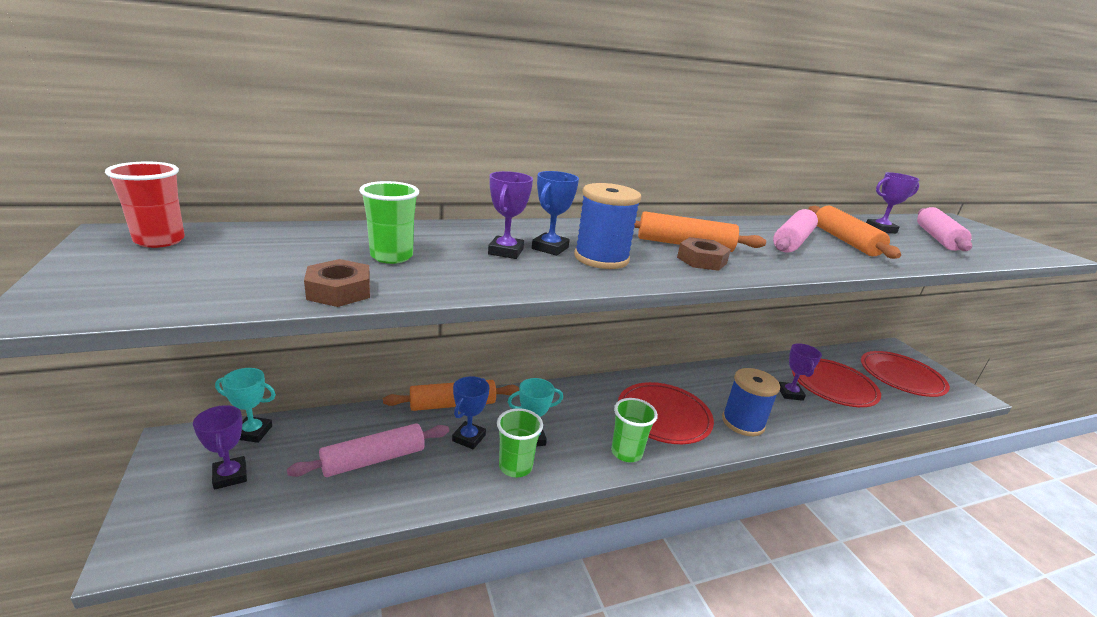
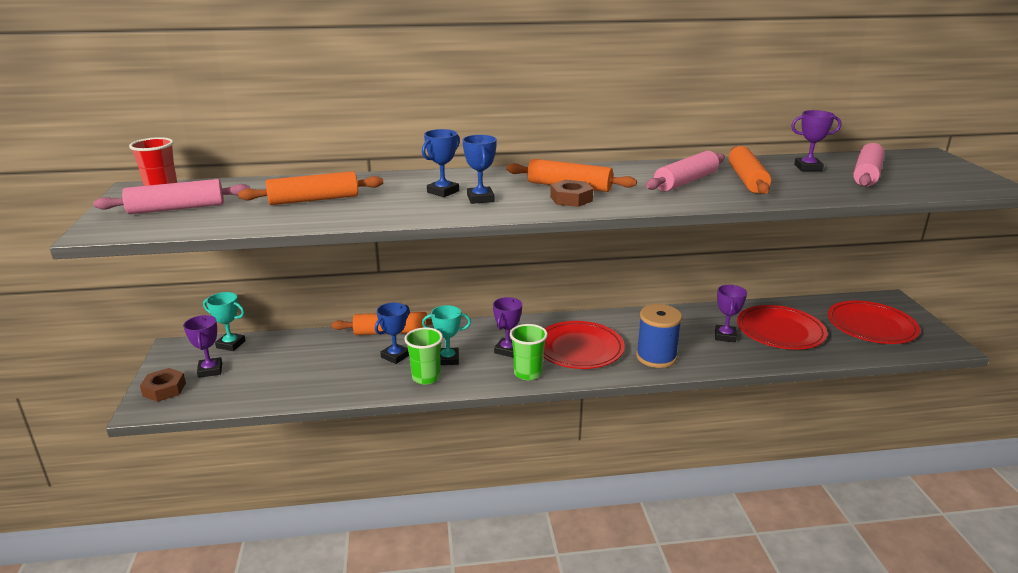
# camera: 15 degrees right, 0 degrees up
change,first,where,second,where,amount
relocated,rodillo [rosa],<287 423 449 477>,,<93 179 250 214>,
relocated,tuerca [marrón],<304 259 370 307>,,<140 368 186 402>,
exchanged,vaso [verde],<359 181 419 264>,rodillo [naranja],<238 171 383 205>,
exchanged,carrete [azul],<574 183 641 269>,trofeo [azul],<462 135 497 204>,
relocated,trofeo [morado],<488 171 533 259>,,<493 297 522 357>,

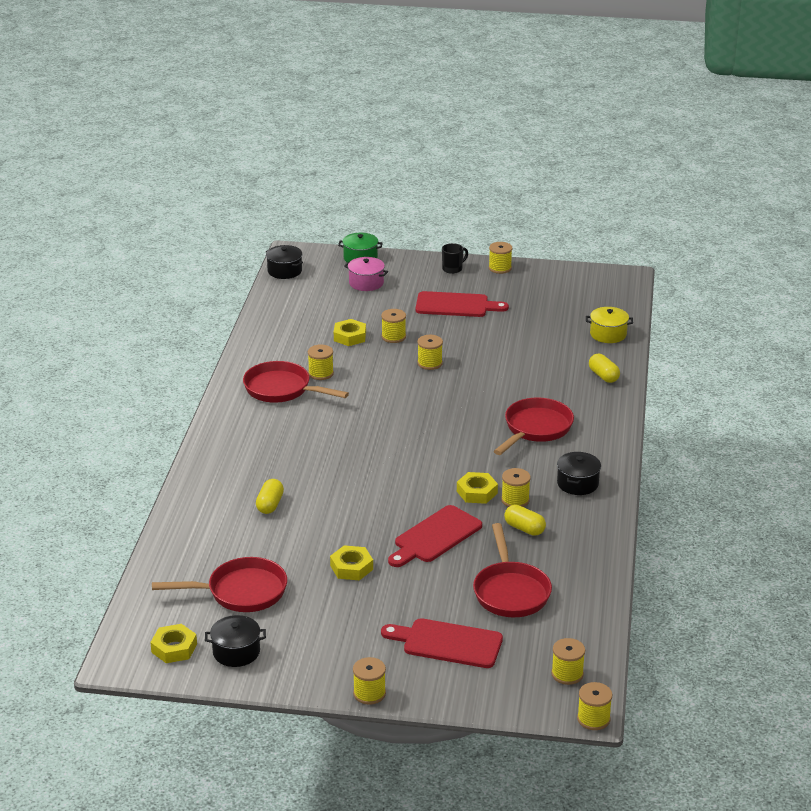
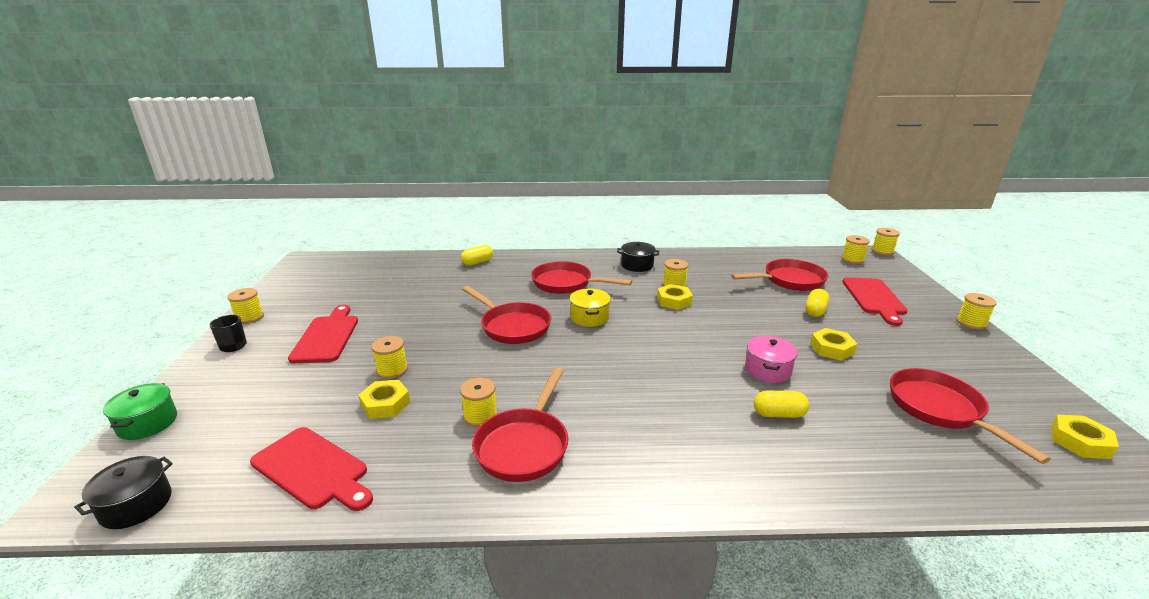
# camera: 100 degrees left, 5 degrees down
change,first,where,second,where,amount
relocated,tabla de cortar [rojo],<388 505 482 567>,,<250 427 373 511>,
appeared,,,sartén [rojo],<462 286 551 344>,
relocated,olla [amarillo],<586 307 633 343>,,<569 289 611 327>,
relocated,olla [rosa],<344 257 388 291>,,<745 336 798 383>,
relocated,cápsula [amarillo],<504 505 546 536>,,<805 289 829 317>,
missing,olla [negro],<205 615 266 667>,,,
missing,carrete [amarillo],<417 335 443 370>,,,

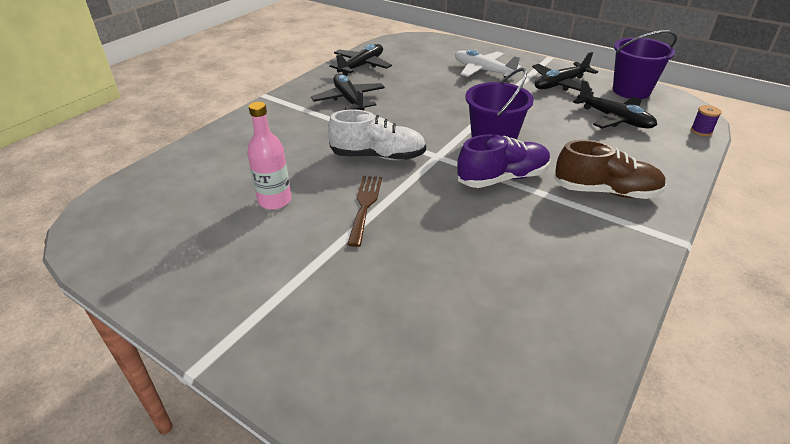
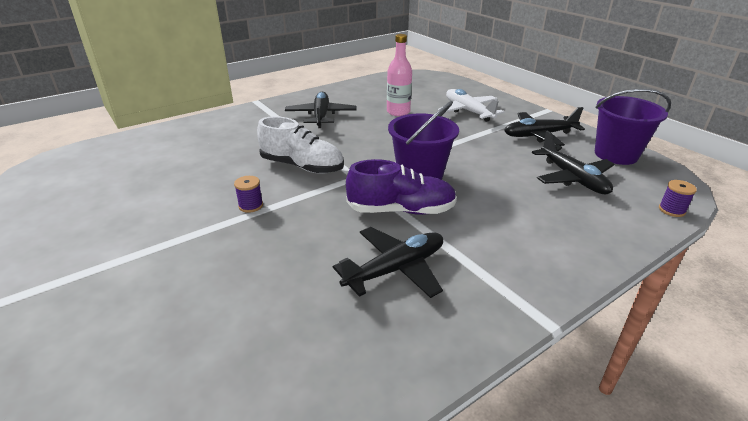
# camera: 20 degrees right, 5 degrees down
change,first,where,second,where,amount
exchanged,tenedor [marrón],<347 176 382 247>,carrete [morado],<234 176 263 213>,
relocated,avión [negro],<329 44 392 76>,,<333 227 443 298>,
relocated,botella [rosa],<247 102 291 209>,,<387 34 412 116>,
missing,zapato [marrón],<554 140 666 199>,,,

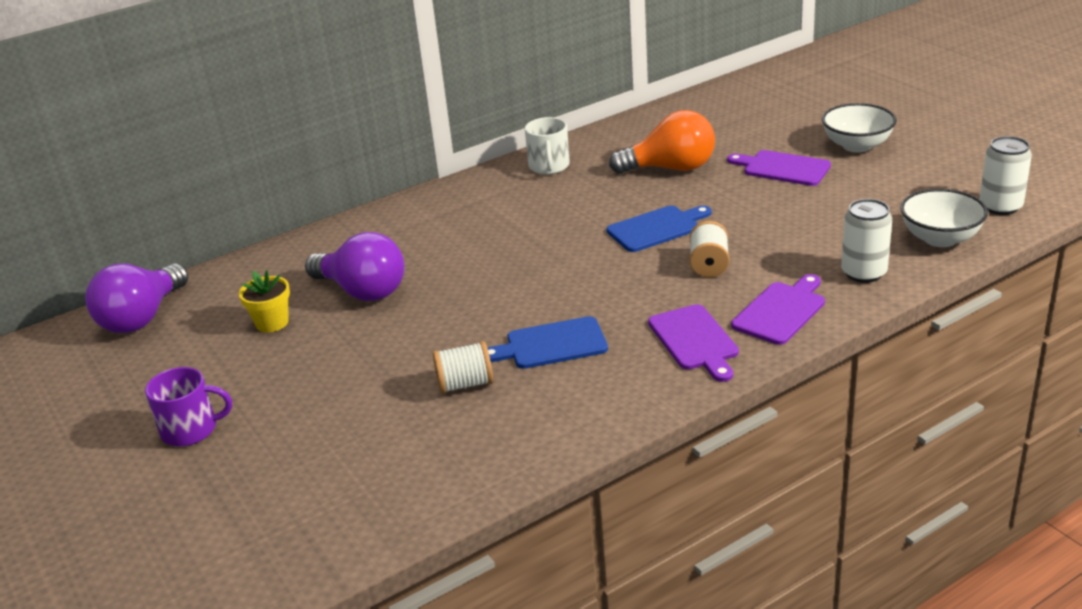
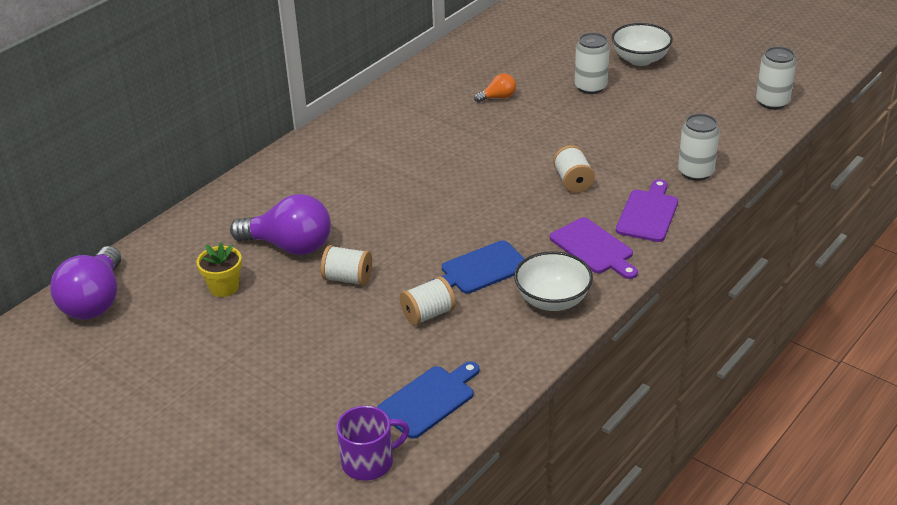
# camera: 20 degrees left, 5 degrees up
change,first,where,second,where,amount
appeared,,,carrete [blanco],<321 245 372 286>,
relocated,taza [morado],<145 367 232 447>,,<337 406 410 481>,
relocated,tabla de cortar [azul],<607 206 711 252>,,<377 361 480 439>,
size,bombilla [naranja],<609 110 715 174>,,<474 73 516 103>,x0.48
relocated,cuenco [blanco],<900 189 988 247>,,<514 251 593 311>,
exchanged,tabla de cortar [morado],<727 150 831 186>,lata [blanco],<575 33 610 94>,
missing,taza [blanco],<525 117 570 175>,,,

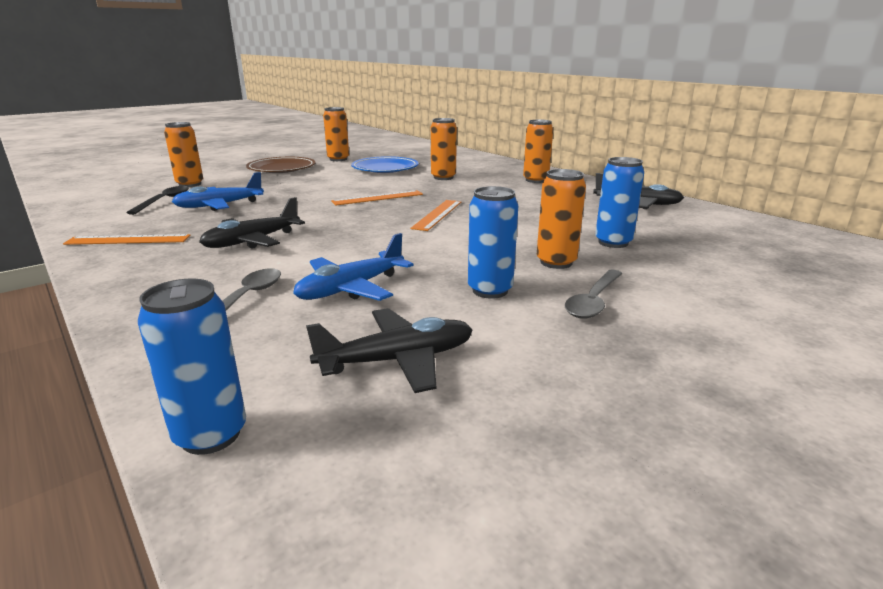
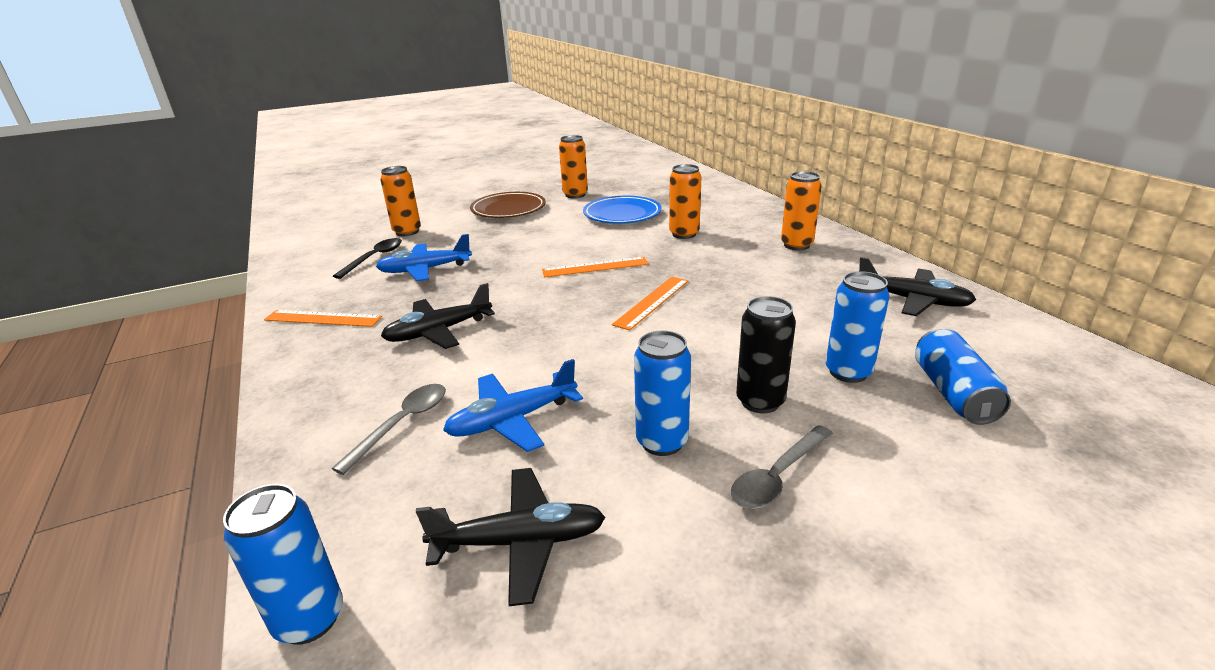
# camera: 15 degrees right, 5 degrees up
change,first,where,second,where,amount
colour,lata [naranja],<537 169 586 269>,lata [negro],<736 296 796 413>,
appeared,,,lata [azul],<915 329 1011 425>,

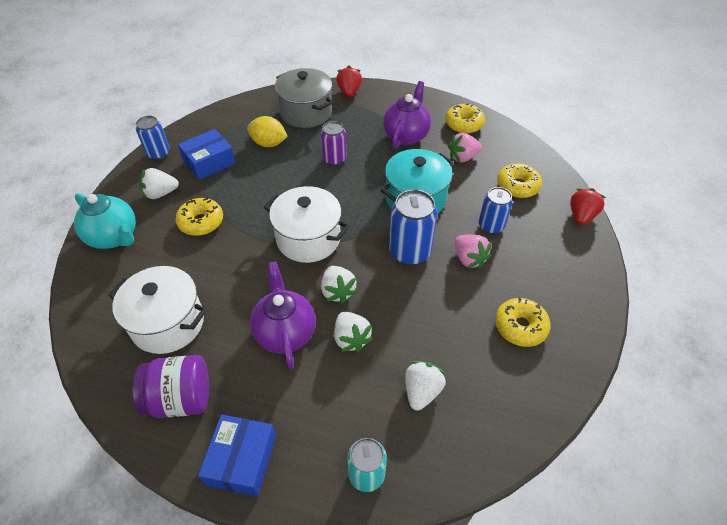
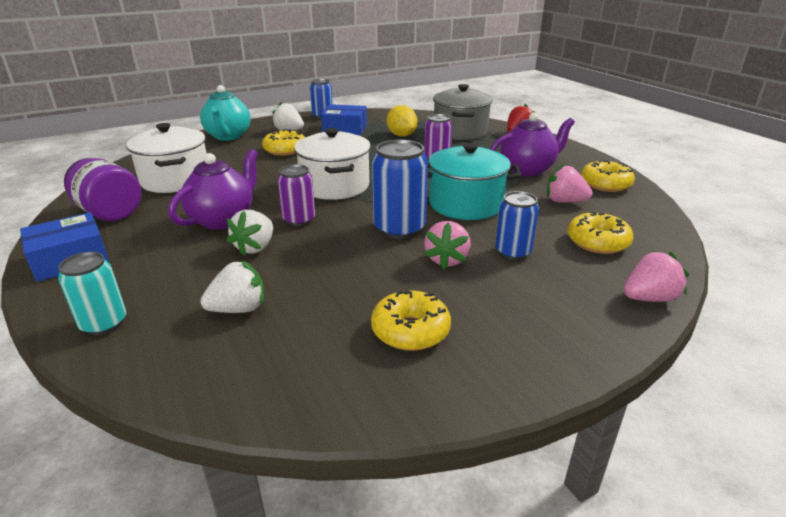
# camera: 45 degrees right, 20 degrees down
change,first,where,second,where,amount
exchanged,fresa [blanco],<321 266 357 303>,lata [morado],<277 164 315 226>,
colour,fresa [rojo],<570 188 606 225>,fresa [rosa],<624 251 689 302>,

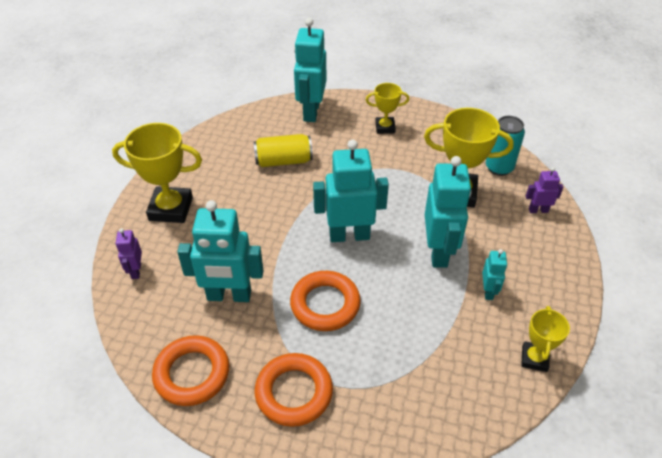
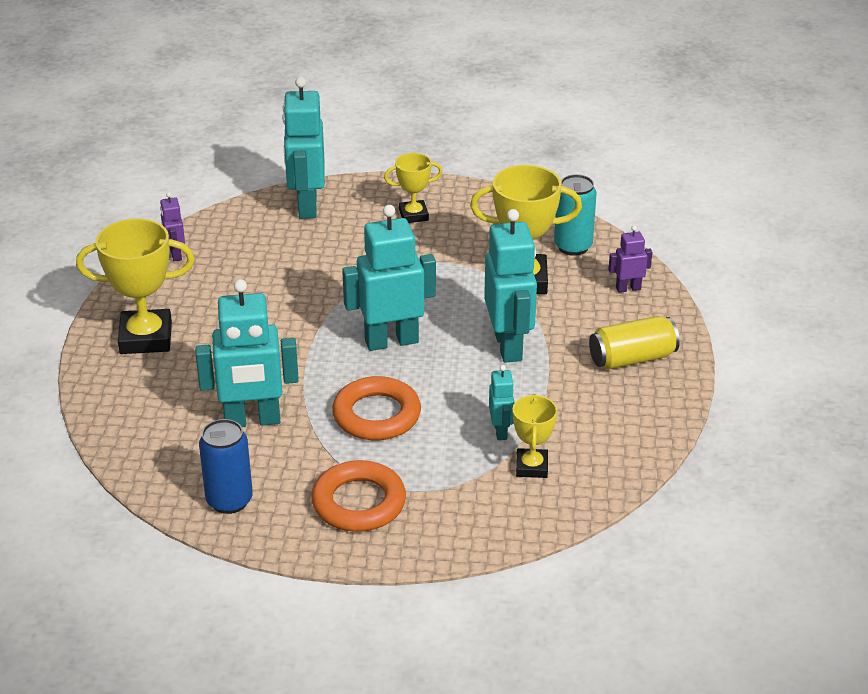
# camera: 10 degrees left, 10 degrees down
change,first,where,second,where,amount
relocated,robot [morado],<115 228 142 279>,,<160 192 185 261>,
exchanged,anillo [naranja],<152 335 229 406>,lata [azul],<199 419 253 514>,
relocated,robot [turquesa],<482 249 507 300>,,<489 365 514 440>,
relocated,trofeo [amarillo],<521 306 570 372>,,<512 394 557 478>,
relocated,lata [amarillo],<254 134 313 167>,,<589 316 680 370>,

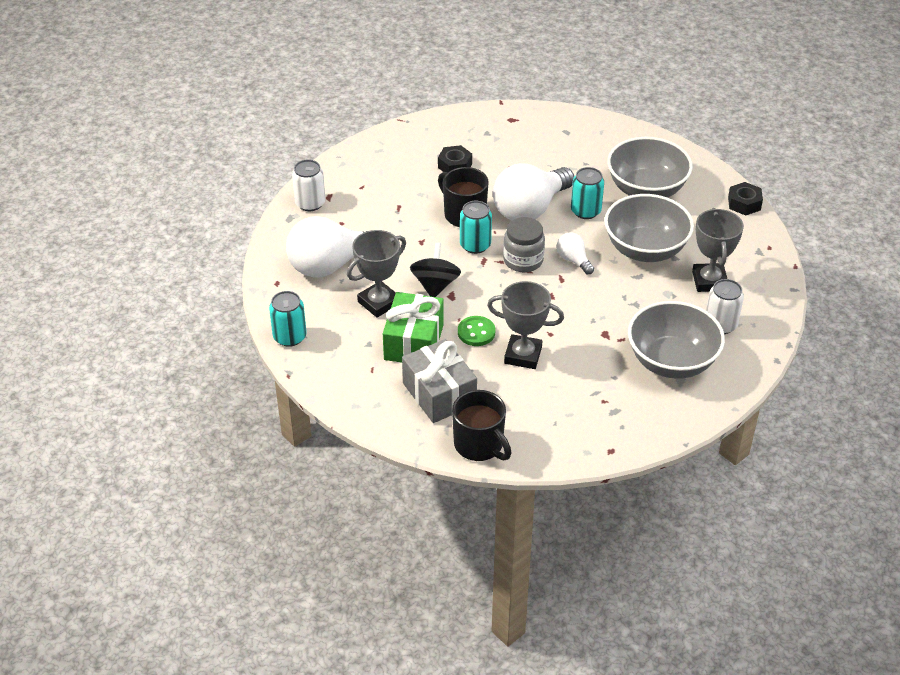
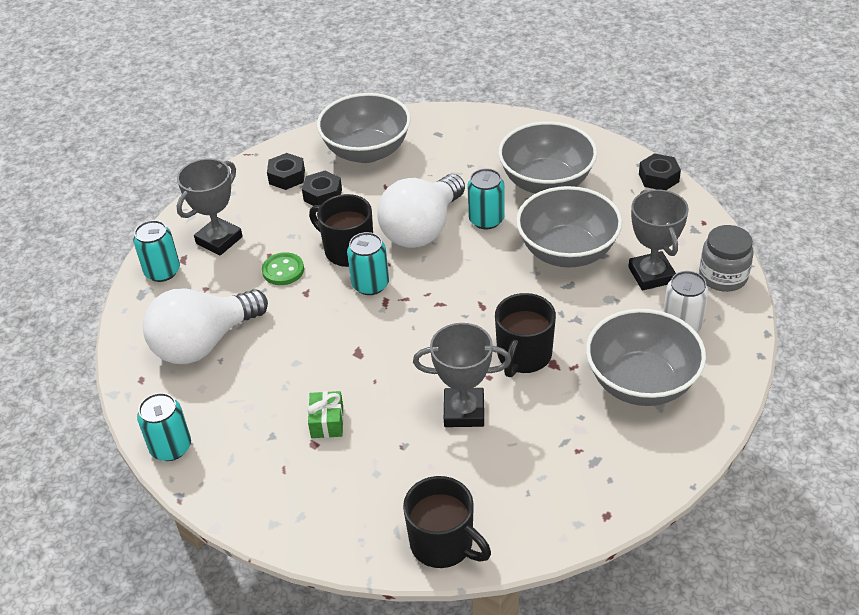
# camera: 10 degrees left, 0 degrees up
change,first,where,second,where,amount
colour,lata [blanco],<292 160 325 211>,lata [turquesa],<133 220 180 282>,
relocated,trofeo [gris],<347 230 406 318>,,<177 159 243 256>,
relocated,botón [verde],<458 316 496 346>,,<262 252 304 285>,
appeared,,,tuerca [negro],<267 153 305 190>,
size,regalo [verde],<383 292 444 363>,,<308 391 343 438>,x0.52
appeared,,,cuenco [gris],<317 93 411 163>,
appeared,,,taza [negro],<495 293 556 377>,
relocated,tarro [gris],<503 217 545 272>,,<699 225 754 292>,
missing,regalo [gris],<402 339 477 423>,,,
missing,peonza [negro],<410 243 461 297>,,,
missing,bombilla [blanco],<557 232 594 274>,,,

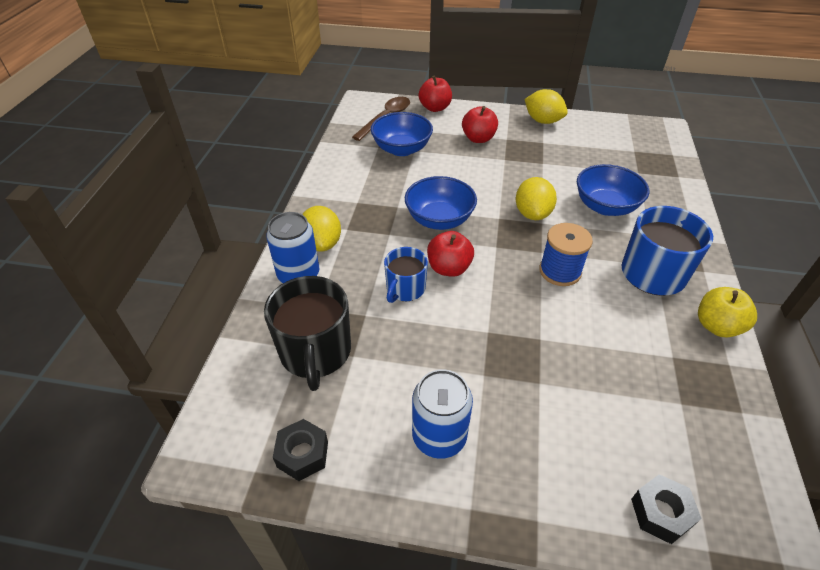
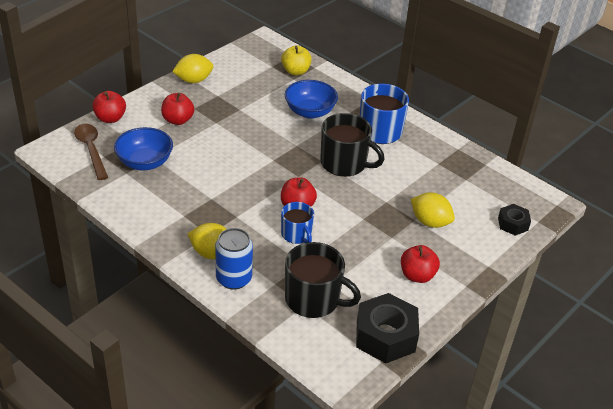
# camera: 60 degrees left, 5 degrees down
change,first,where,second,where,amount
relocated,manzana [amarillo],<698 287 757 338>,,<281 45 312 75>,
exchanged,carrete [azul],<539 223 593 286>,taza [negro],<320 113 385 177>,
size,tuerca [negro],<273 419 328 481>,,<356 293 419 363>,x1.82
exchanged,lata [azul],<412 369 473 459>,manzana [rojo],<401 245 440 283>,
relocated,limón [amarillo],<516 177 557 220>,,<411 192 455 228>,
missing,cuenco [azul],<405 176 477 230>,,,

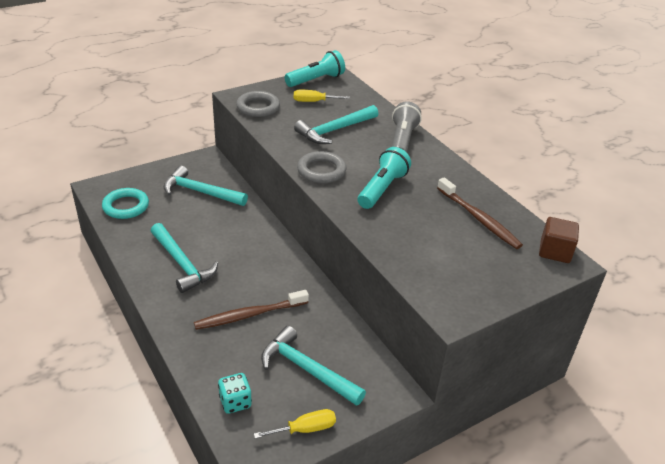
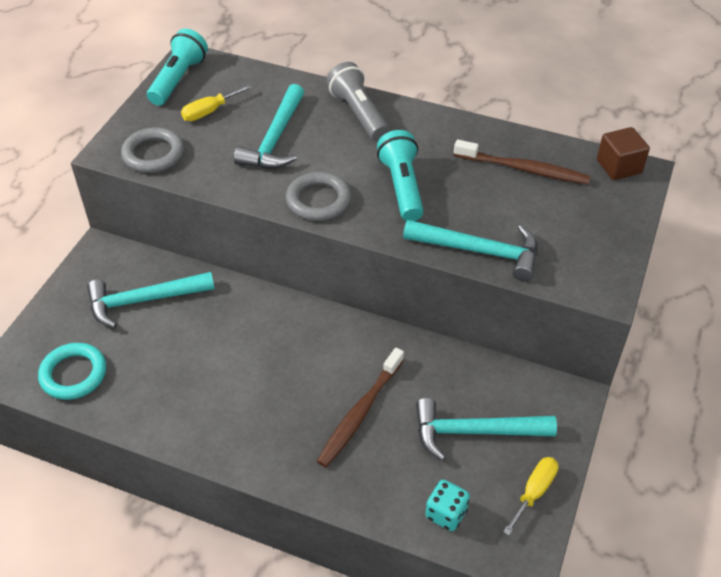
# camera: 35 degrees left, 10 degrees up
change,first,where,second,where,amount
relocated,martillo [turquesa],<151 223 218 293>,,<403 220 538 282>,

